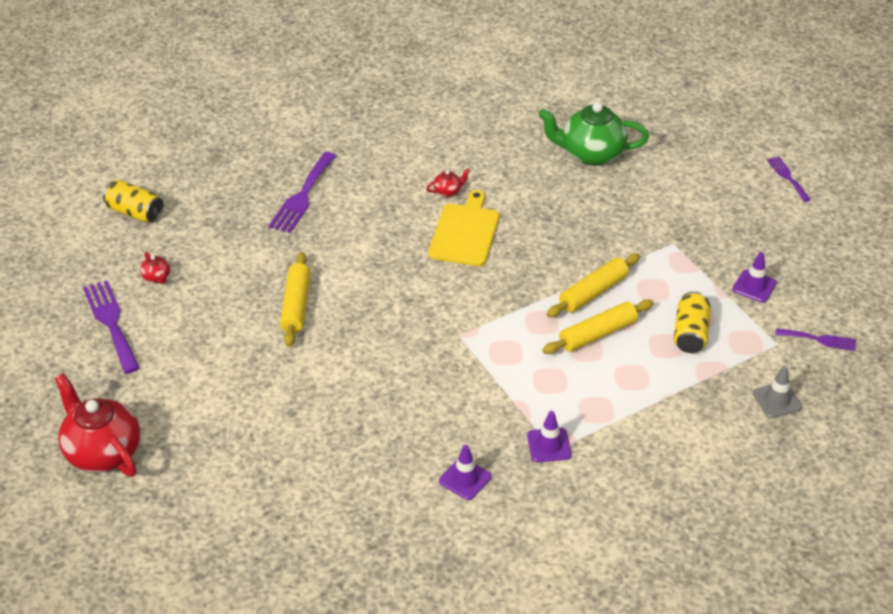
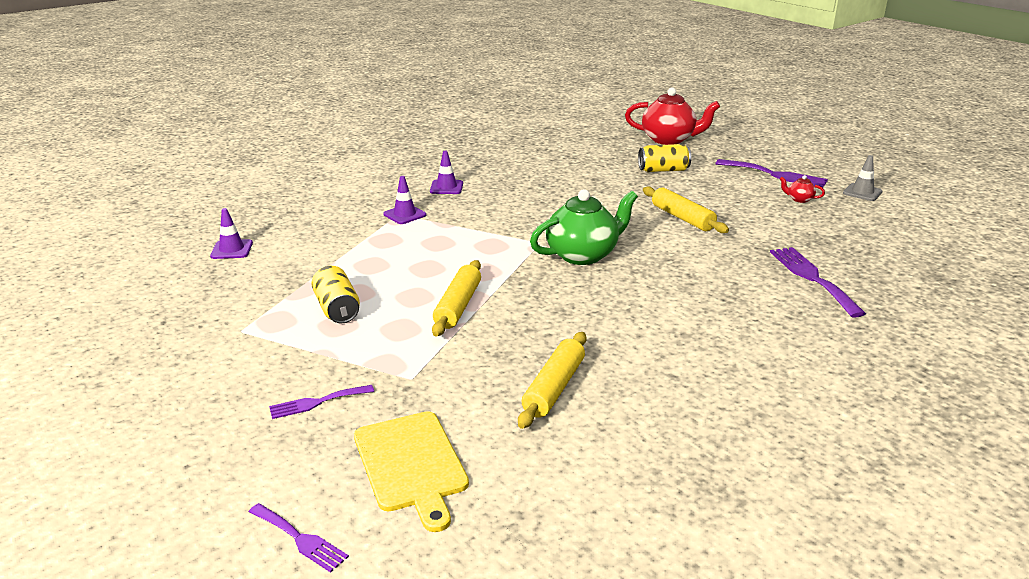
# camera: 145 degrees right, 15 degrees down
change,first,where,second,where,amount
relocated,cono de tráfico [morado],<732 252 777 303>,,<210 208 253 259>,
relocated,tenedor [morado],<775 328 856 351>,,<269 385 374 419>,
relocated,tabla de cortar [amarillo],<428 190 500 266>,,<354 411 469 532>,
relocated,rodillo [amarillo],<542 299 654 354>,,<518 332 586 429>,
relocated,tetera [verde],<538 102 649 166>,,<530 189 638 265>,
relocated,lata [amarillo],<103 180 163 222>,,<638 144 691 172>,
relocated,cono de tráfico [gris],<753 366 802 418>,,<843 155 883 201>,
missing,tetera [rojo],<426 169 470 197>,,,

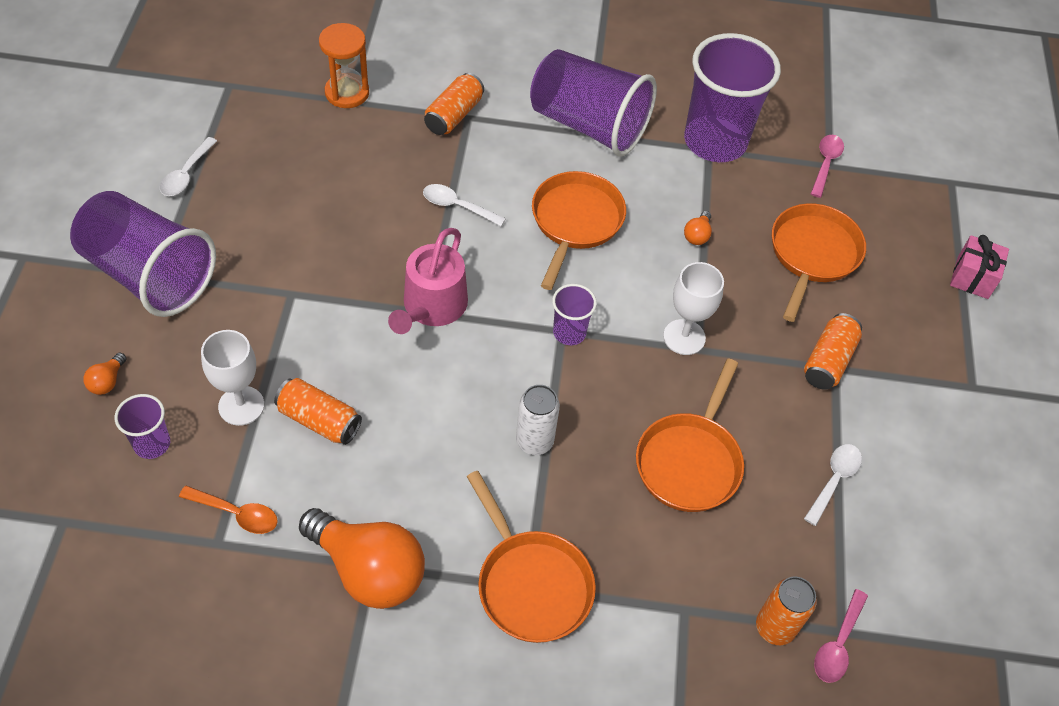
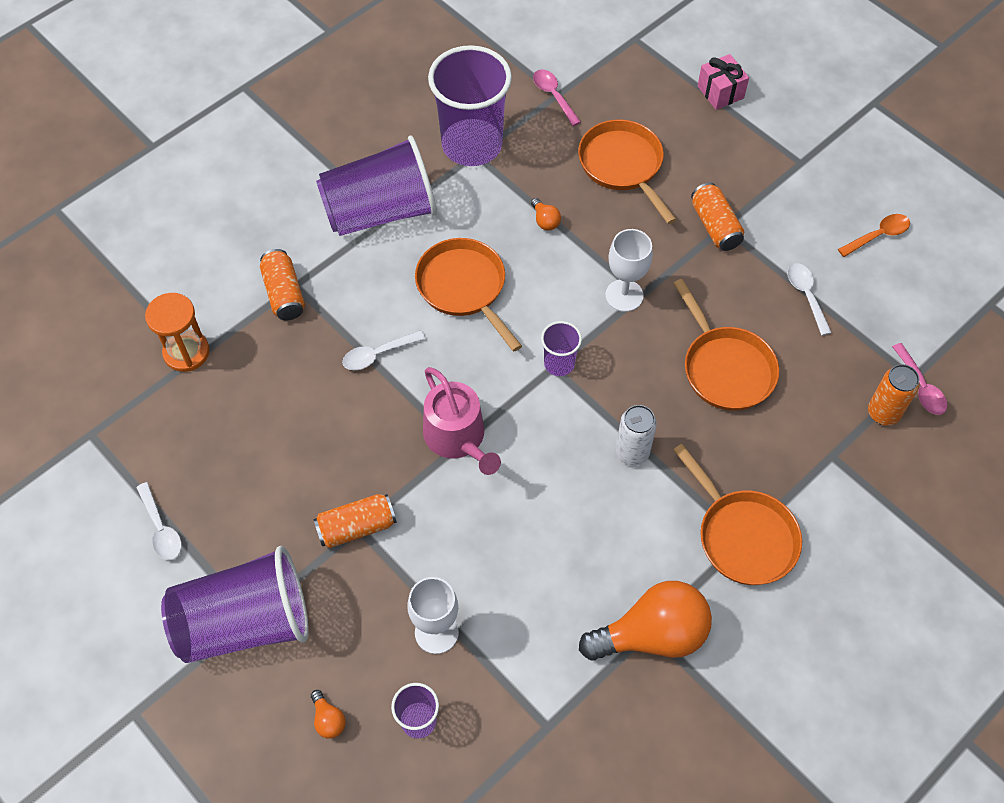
# camera: 45 degrees left, 5 degrees up
change,first,where,second,where,amount
relocated,lata [naranja],<274 378 362 445>,,<313 494 397 548>,
spun,sartén [naranja],<467 471 596 643>,,<673 444 802 585>,45 degrees clockwise
relocated,cuchara [naranja],<179 486 278 534>,,<838 214 910 257>,

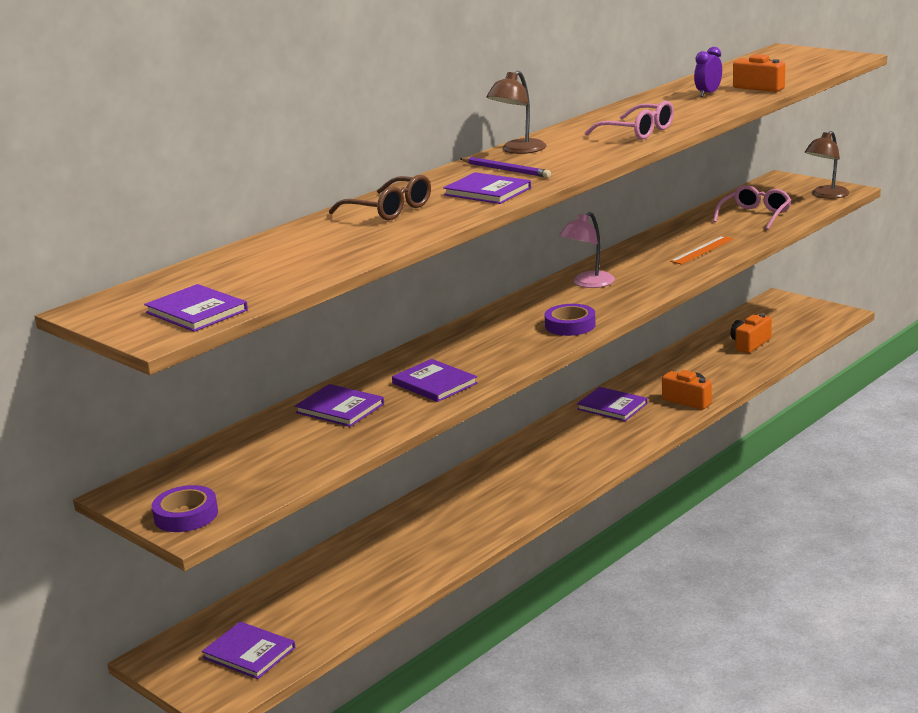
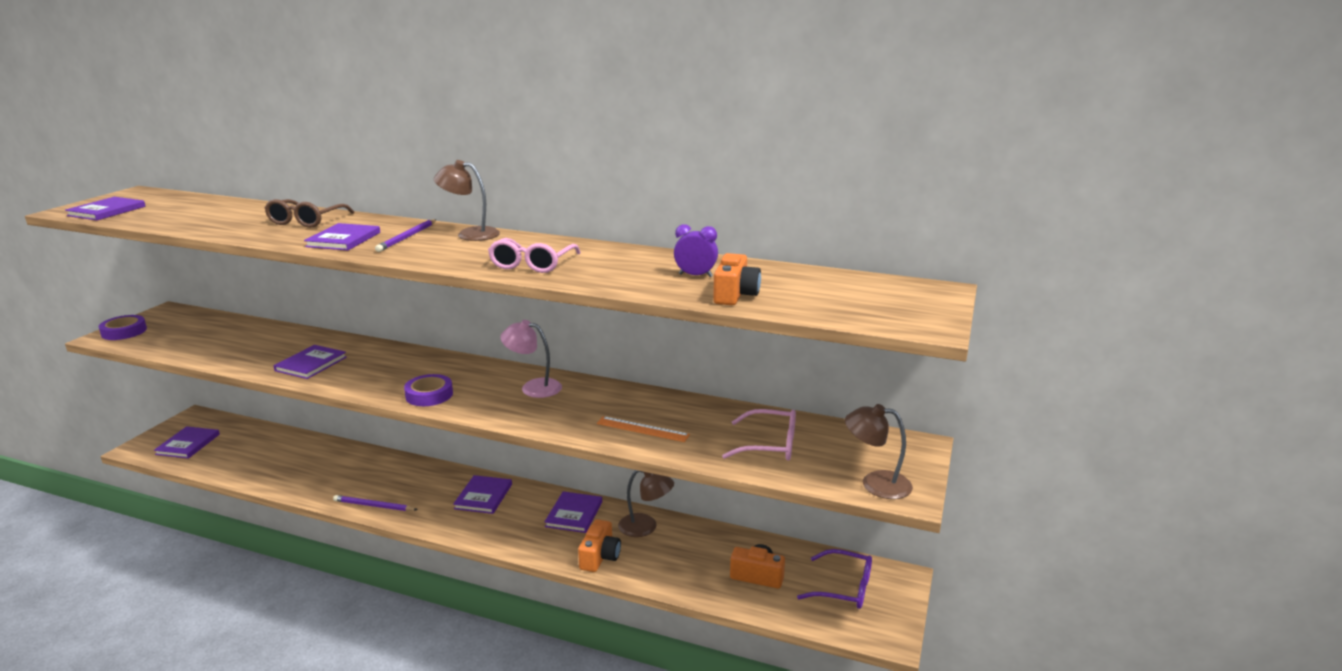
# camera: 65 degrees right, 0 degrees up
change,first,where,second,where,amount
appeared,,,lápiz [morado],<333 495 418 511>,
relocated,libro [morado],<295 384 384 427>,,<453 475 512 514>,
appeared,,,lámpara [marrón],<618 470 674 537>,
appeared,,,gafas [morado],<797 549 872 609>,

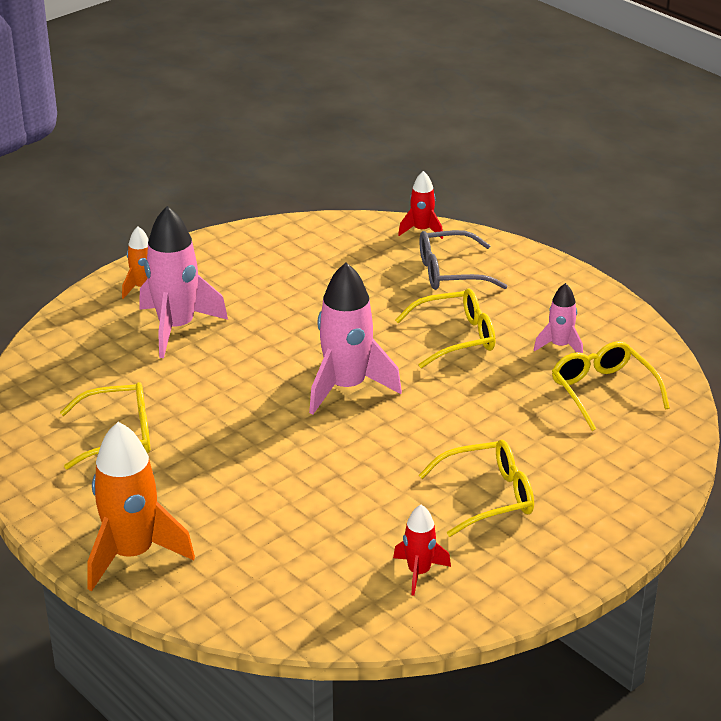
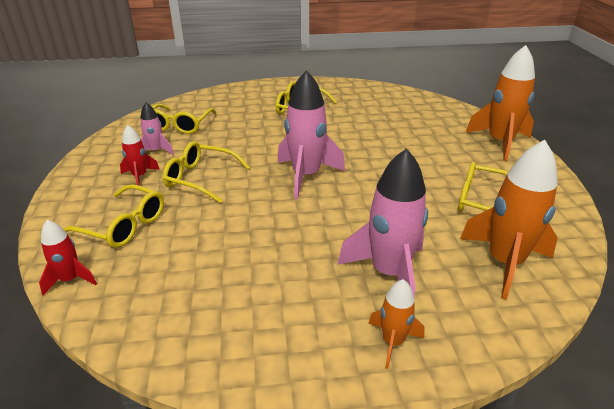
# camera: 145 degrees left, 0 degrees up
change,first,where,second,where,amount
colour,gafas [gris],<420 230 507 290>,gafas [amarillo],<63 184 164 248>,
relocated,cohete [rojo],<393 505 451 596>,,<120 125 160 186>,
appeared,,,cohete [naranja],<460 140 558 300>,

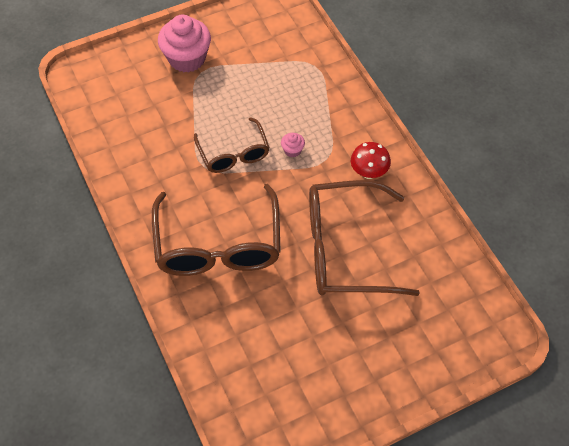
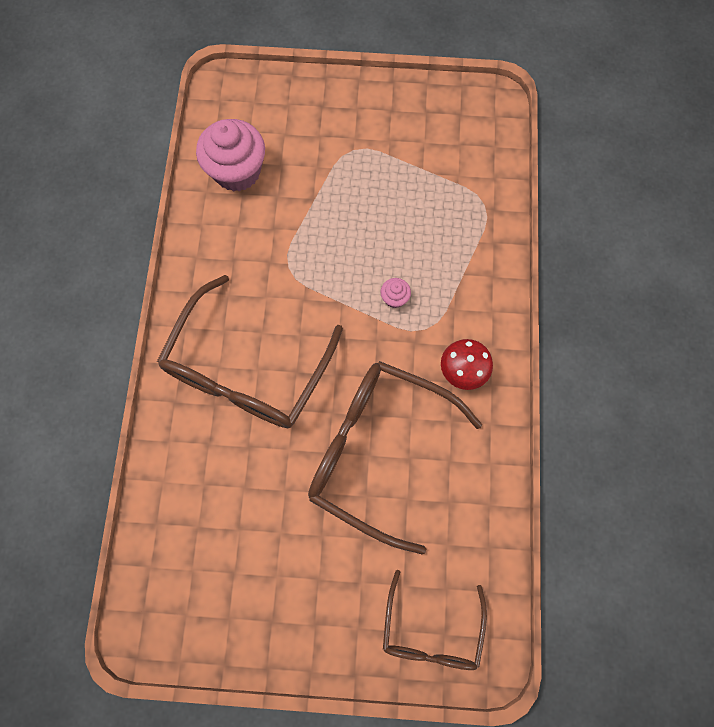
# camera: 30 degrees right, 15 degrees up
change,first,where,second,where,amount
relocated,magdalena [rosa],<158 15 211 73>,,<196 119 265 192>,
relocated,gafas [marrón],<194 117 270 173>,,<383 570 487 670>,

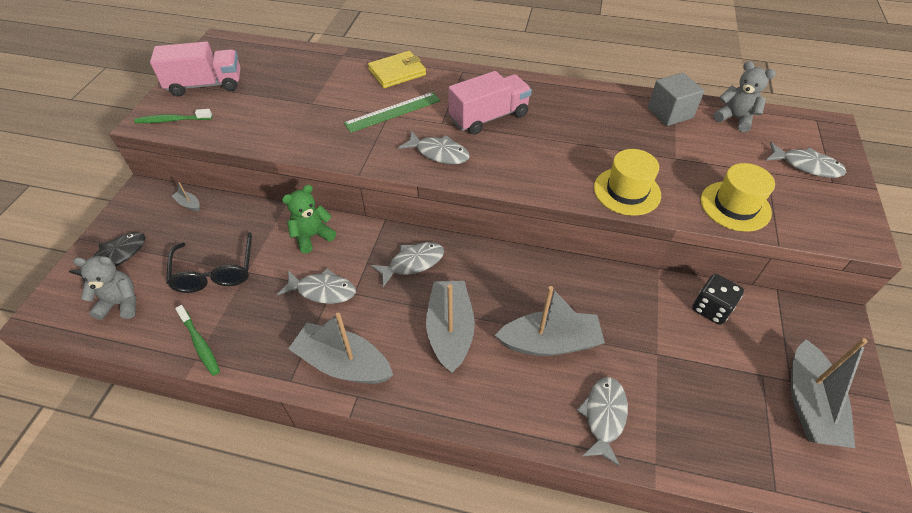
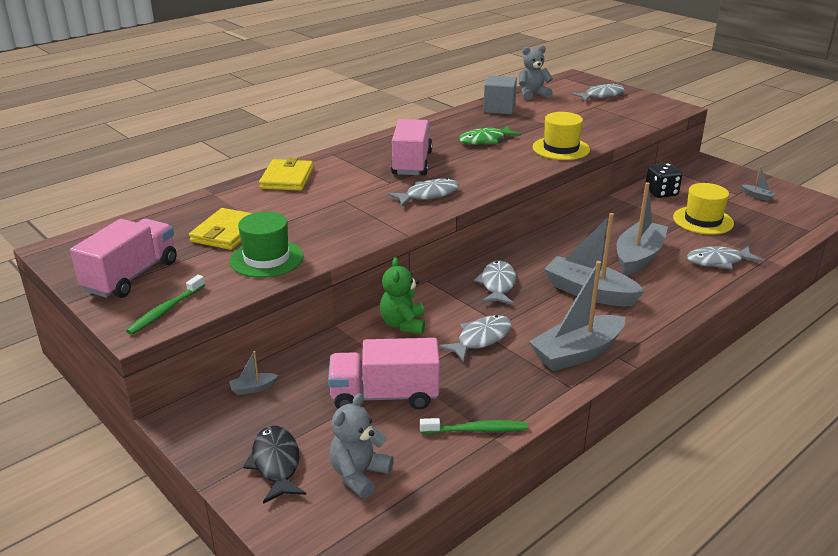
# camera: 55 degrees left, 20 degrees down
change,first,where,second,where,amount
appeared,,,cartera [amarillo],<189 208 253 250>,
appeared,,,sombrero [verde],<230 212 304 278>,
exchanged,gafas [negro],<166 232 252 293>,camión [rosa],<328 338 440 410>,
appeared,,,pez [verde],<459 126 521 145>,
relocated,sombrero [amarillo],<701 163 775 232>,,<673 183 734 235>,
spun,pez [gris],<577 377 628 467>,,<687 246 763 270>,60 degrees counterclockwise
size,barco [gris],<791 338 868 448>,,<742 167 776 201>,x0.41
missing,regla [verde],<344 92 440 133>,,,

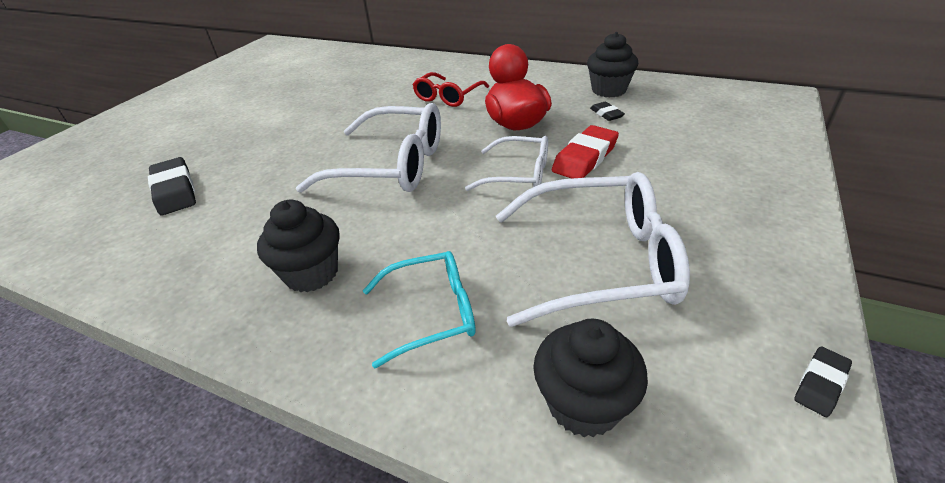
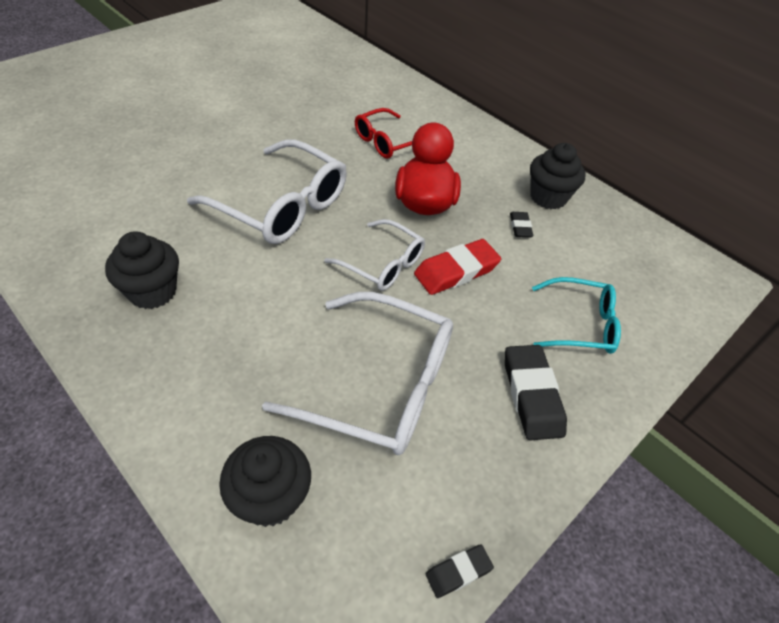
# camera: 15 degrees right, 10 degrees up
change,first,where,second,where,amount
relocated,goma de borrar [negro],<148 157 196 215>,,<505 345 567 441>,
relocated,gafas [turquesa],<363 251 476 369>,,<532 277 621 354>,

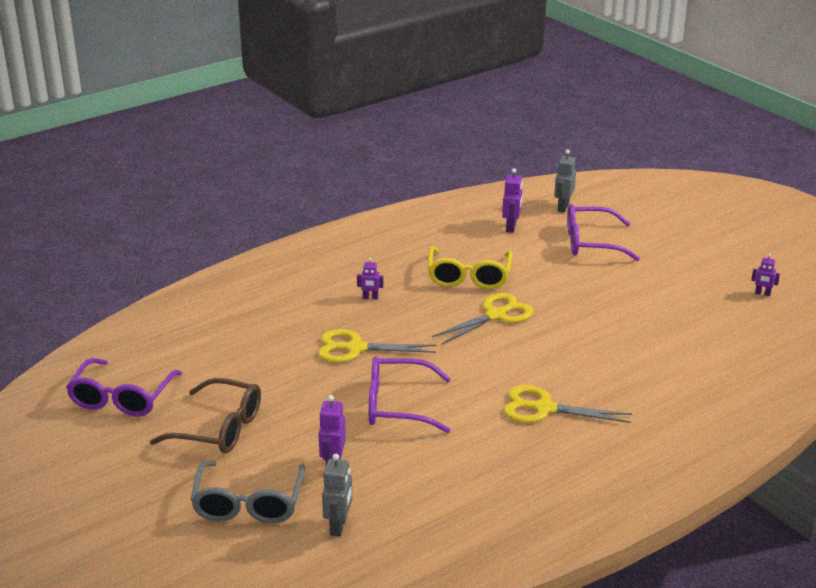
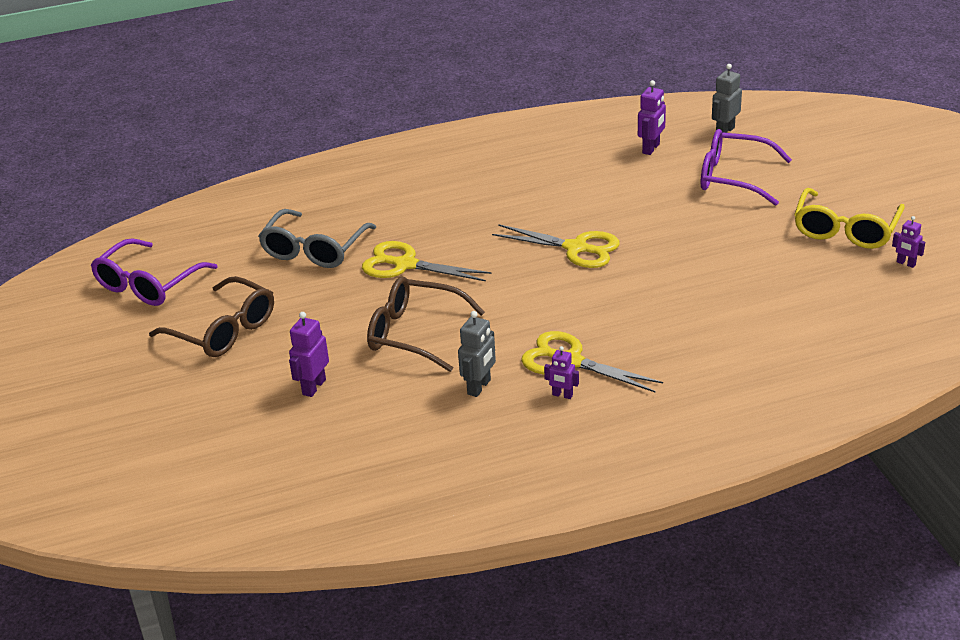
# camera: 20 degrees right, 5 degrees up
change,first,where,second,where,amount
relocated,gafas [gris],<190 461 306 523>,,<258 209 376 268>,
colour,gafas [morado],<369 356 451 433>,gafas [marrón],<367 277 485 372>,
relocated,robot [gris],<322 454 352 536>,,<458 311 496 397>,
spun,tijeras [amarillo],<432 293 533 345>,,<492 224 620 268>,45 degrees clockwise
relocated,robot [morado],<357 258 384 299>,,<544 346 579 399>,
relocated,gafas [amarillo],<428 246 513 289>,,<794 188 905 249>,

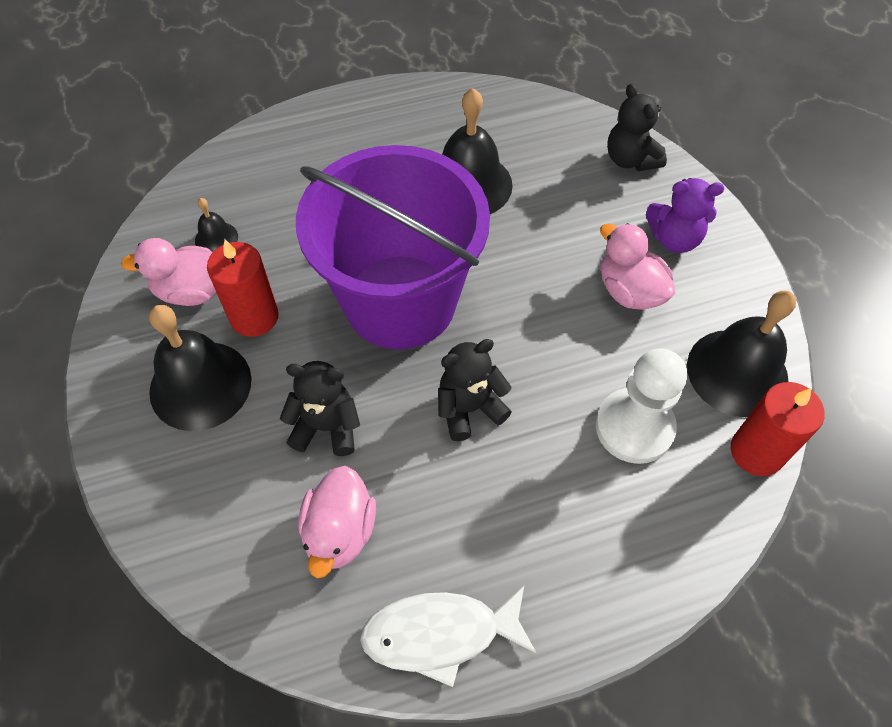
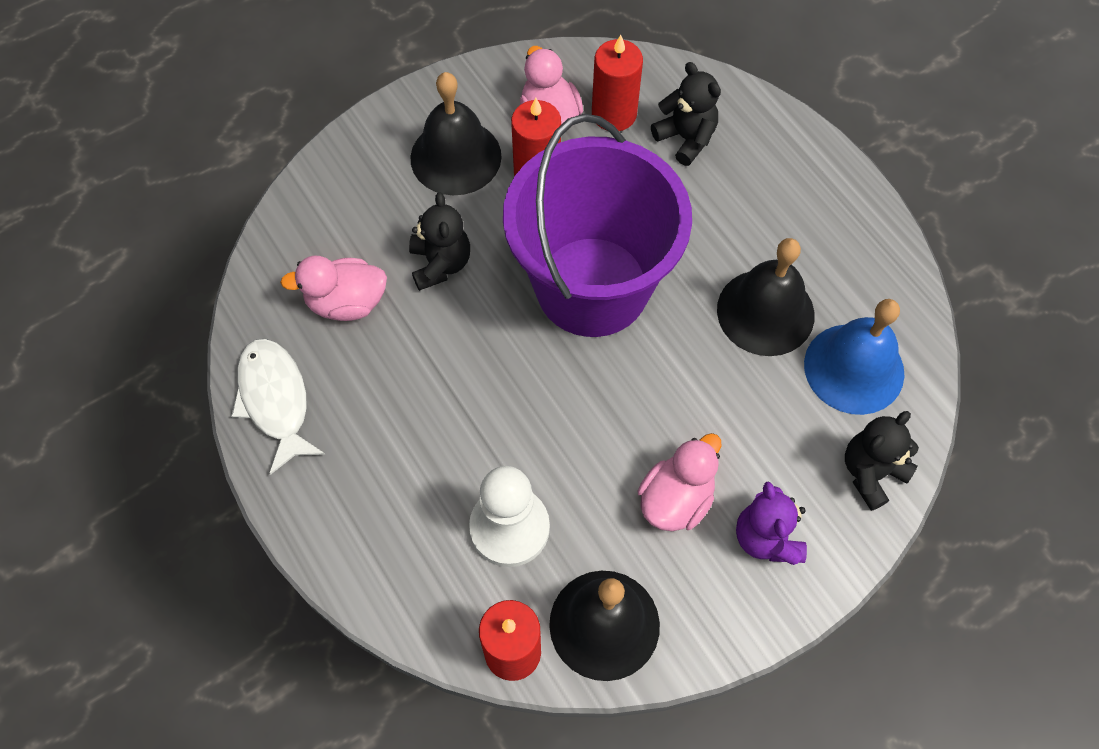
# camera: 75 degrees right, 5 degrees up
change,first,where,second,where,amount
exchanged,campana [negro],<195 198 238 252>,vela [rojo],<592 35 643 131>,
relocated,osito [negro],<438 339 512 441>,,<651 62 721 166>,
appeared,,,campana [azul],<804 299 905 415>,

